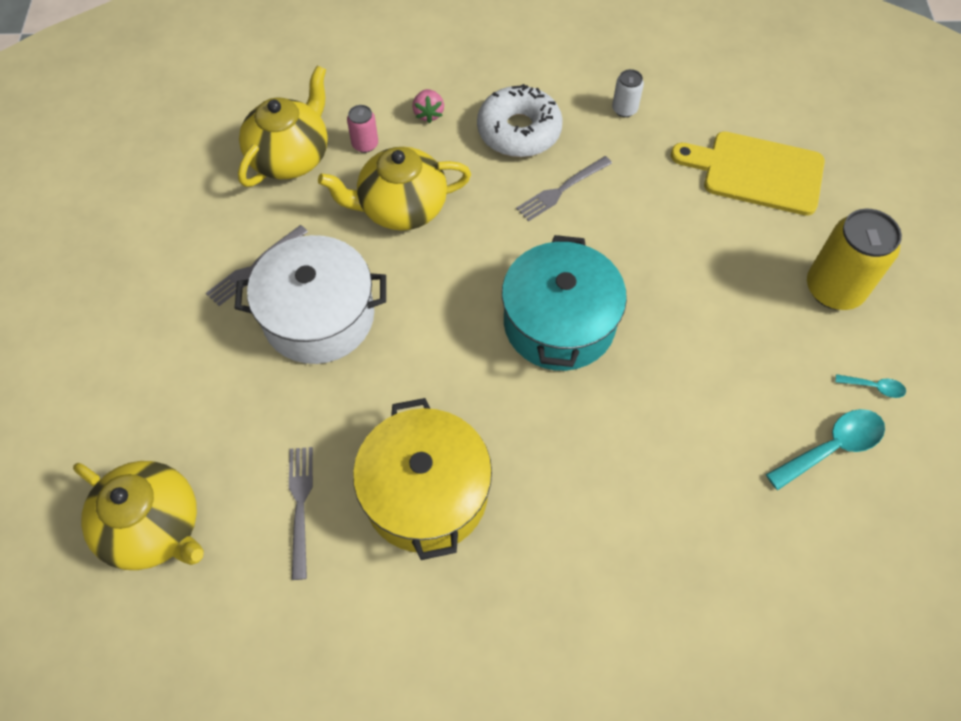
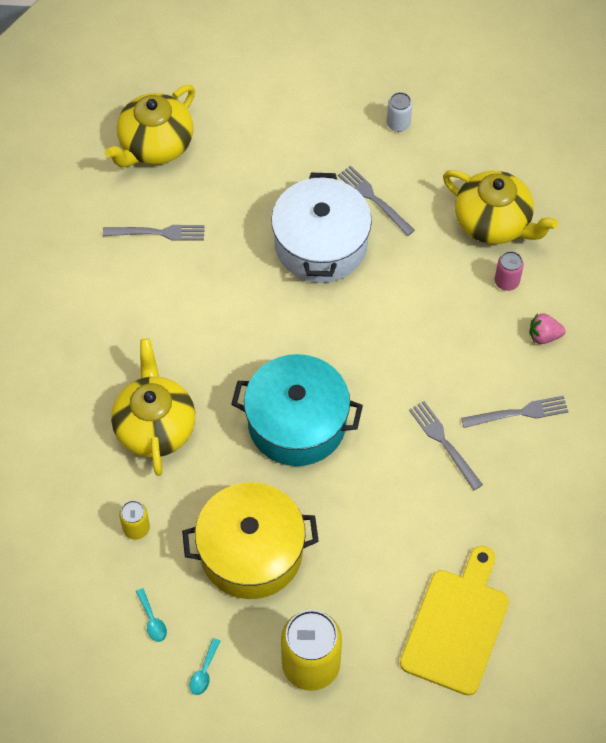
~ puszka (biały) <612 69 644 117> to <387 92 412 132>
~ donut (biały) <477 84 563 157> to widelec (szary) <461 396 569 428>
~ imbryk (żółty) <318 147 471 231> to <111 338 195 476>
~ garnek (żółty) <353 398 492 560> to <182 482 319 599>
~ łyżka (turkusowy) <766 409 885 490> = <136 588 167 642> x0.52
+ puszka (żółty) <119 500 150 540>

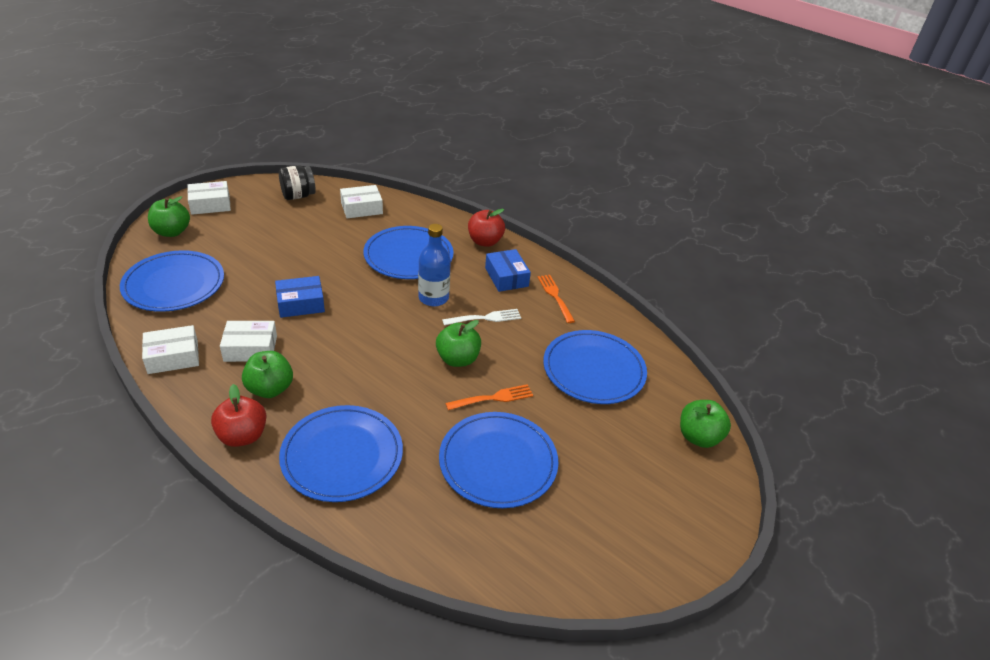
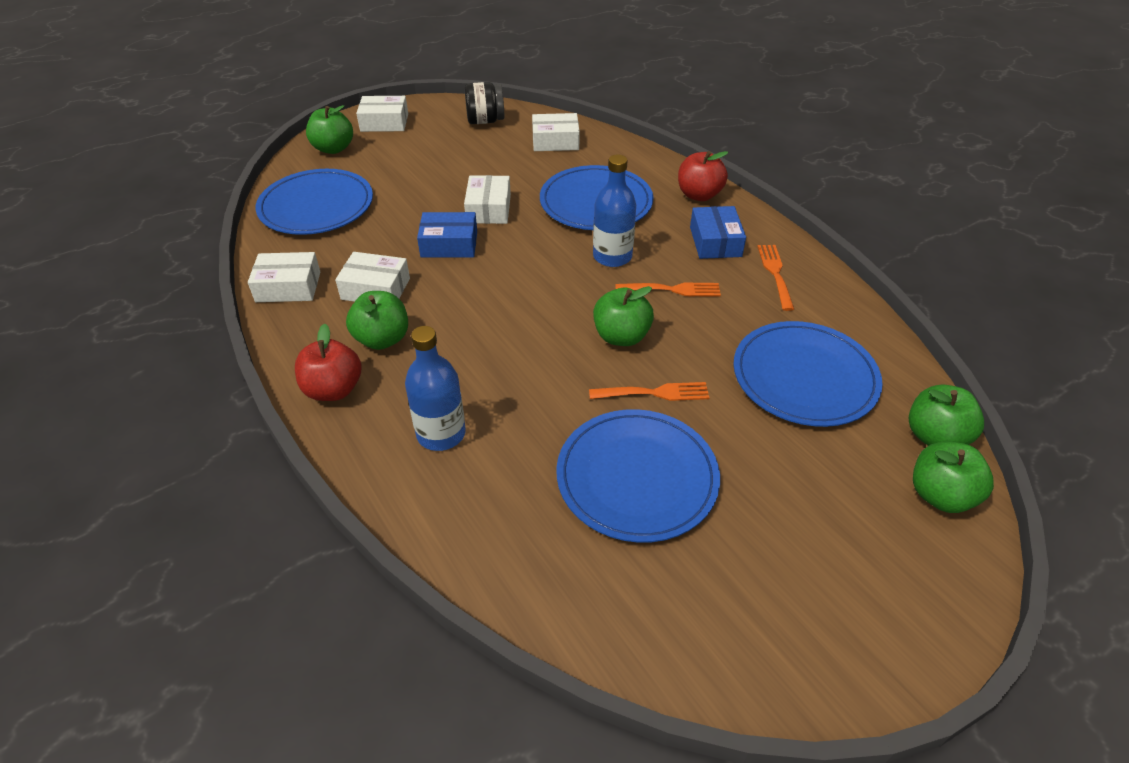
~ widelec (biały) <442 309 521 325> to widelec (pomarańczowy) <615 283 721 297>
~ talerz (niebieski) <279 405 403 502> to butelka (niebieski) <405 326 466 451>
+ pudełko (biały) <464 175 511 224>
+ jabłko (zielony) <909 384 984 446>

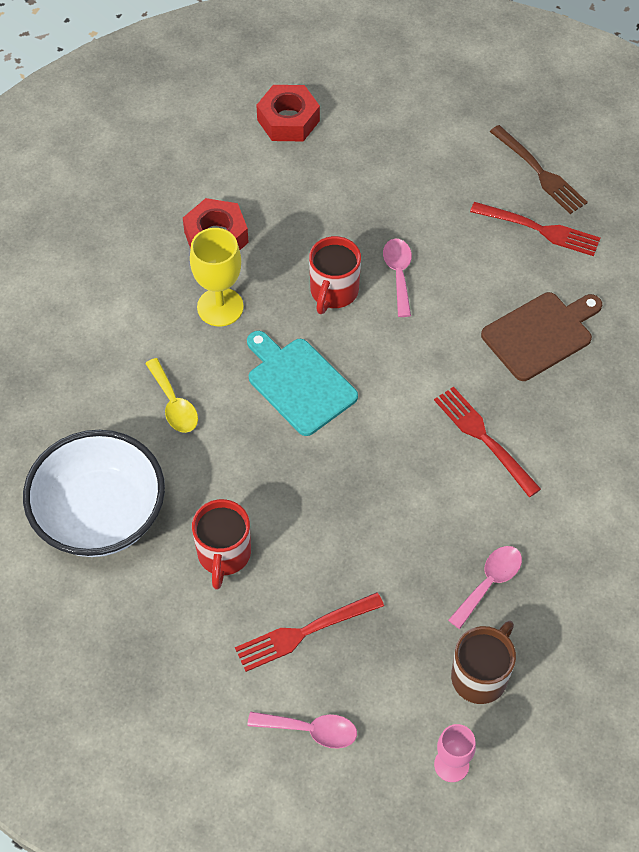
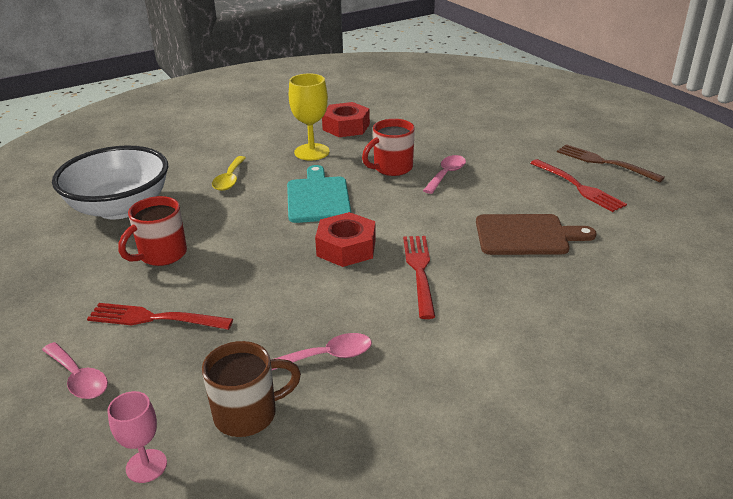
~ nakrętka (czerwony) <256 85 320 141> to <315 212 376 267>
~ widelec (brązowy) <490 125 588 214> = <557 144 665 182> 135 degrees clockwise

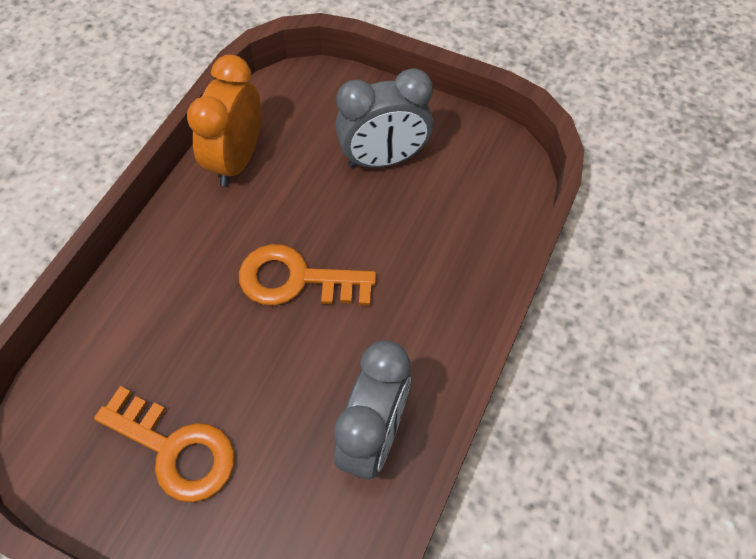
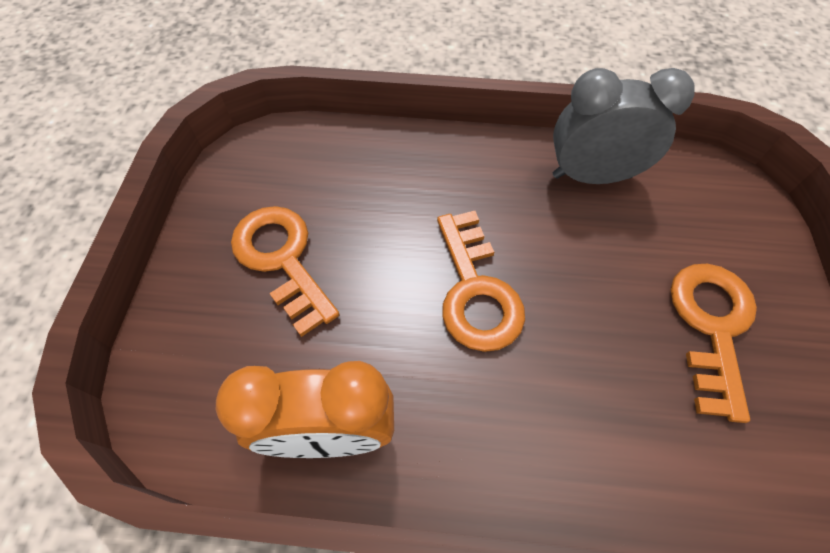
~ budzik (szary) <335 68 433 168> to klucz (pomarańczowy) <231 206 339 337>

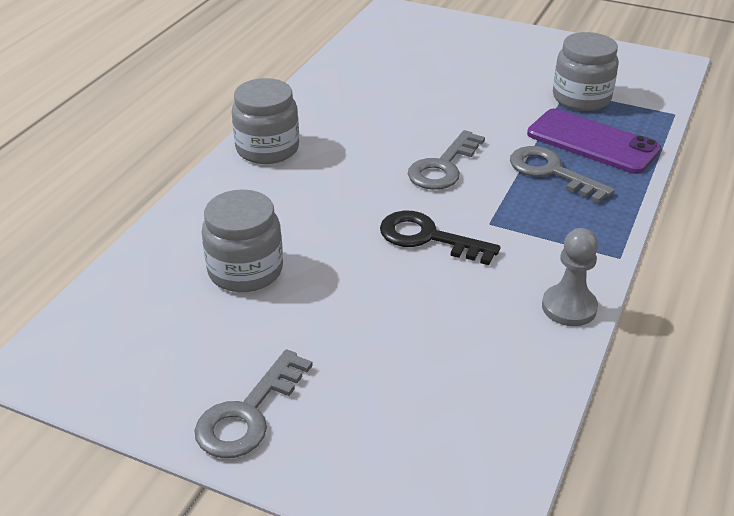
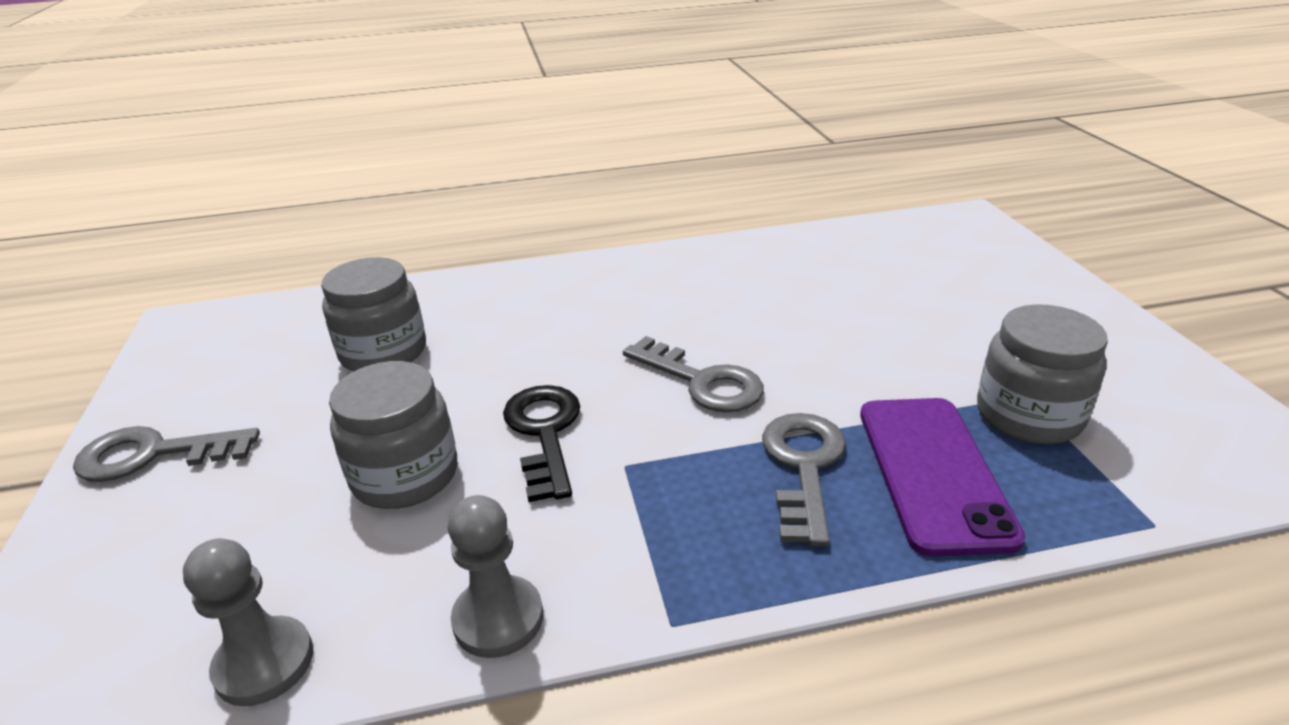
~ słoik (szary) <232 78 299 164> to <329 361 457 509>
~ klucz (szary) <408 130 485 190> = <623 336 764 412> 135 degrees counterclockwise
+ pionek (szary) <183 538 313 706>

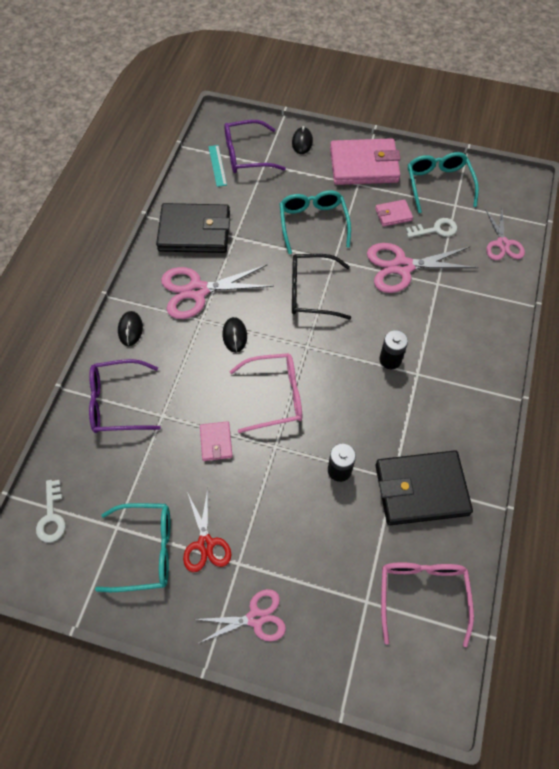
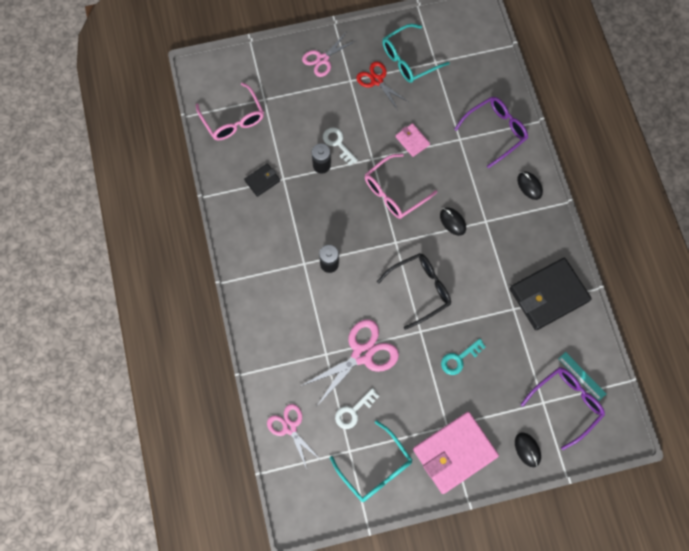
~ okulary (turkusowy) <279 191 351 254> to klucz (turkusowy) <441 339 486 375>
- portfel (różowy) <375 199 413 227>
- nożyczki (różowy) <161 265 274 319>
~ portfel (czarny) <375 450 473 525> = <244 163 280 197> x0.47
~ klucz (biały) <36 480 66 542> to <323 128 358 166>

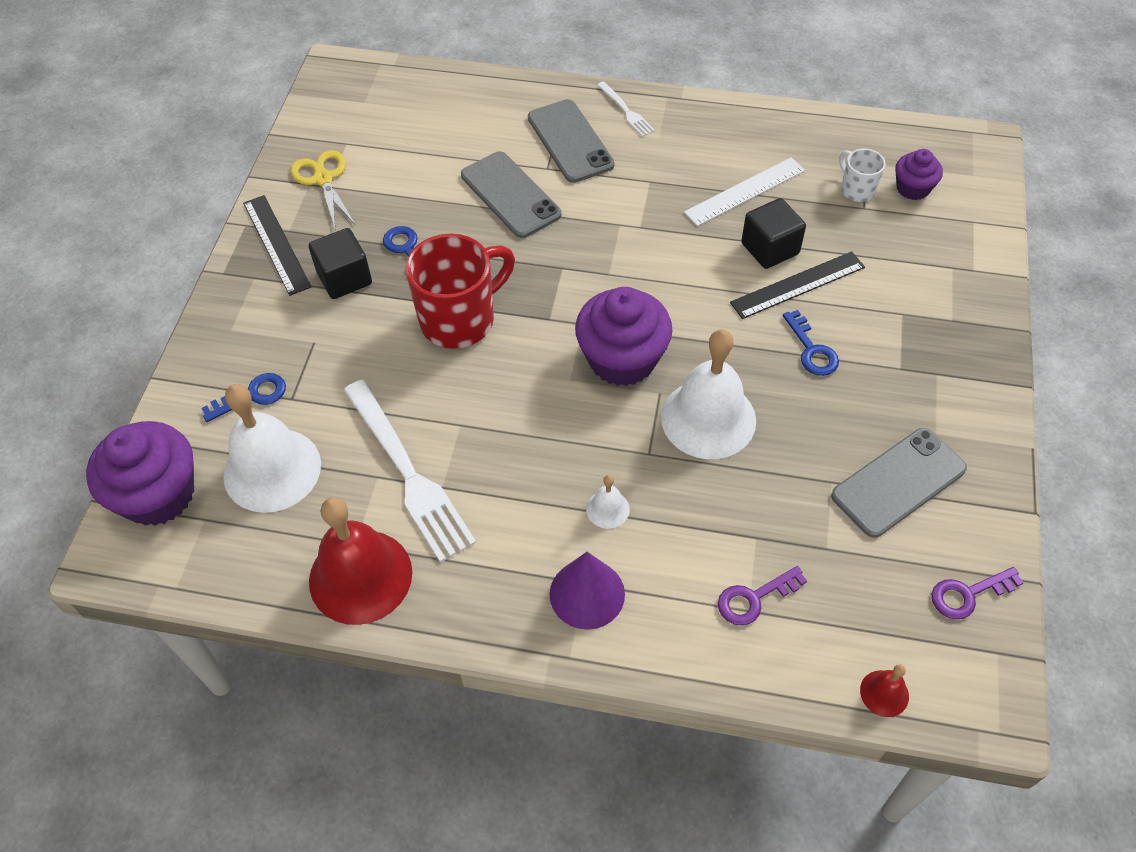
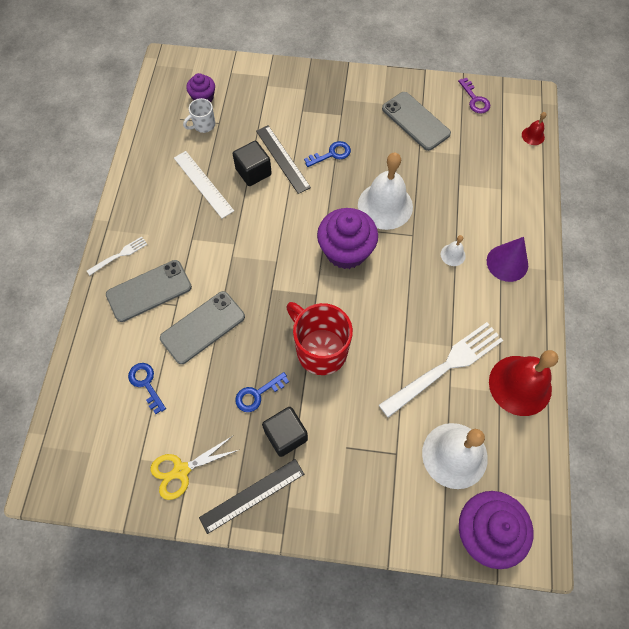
~ klucz (niebieski) <202 373 286 422> to <128 363 166 414>
- klucz (fioletowy) <718 566 807 626>

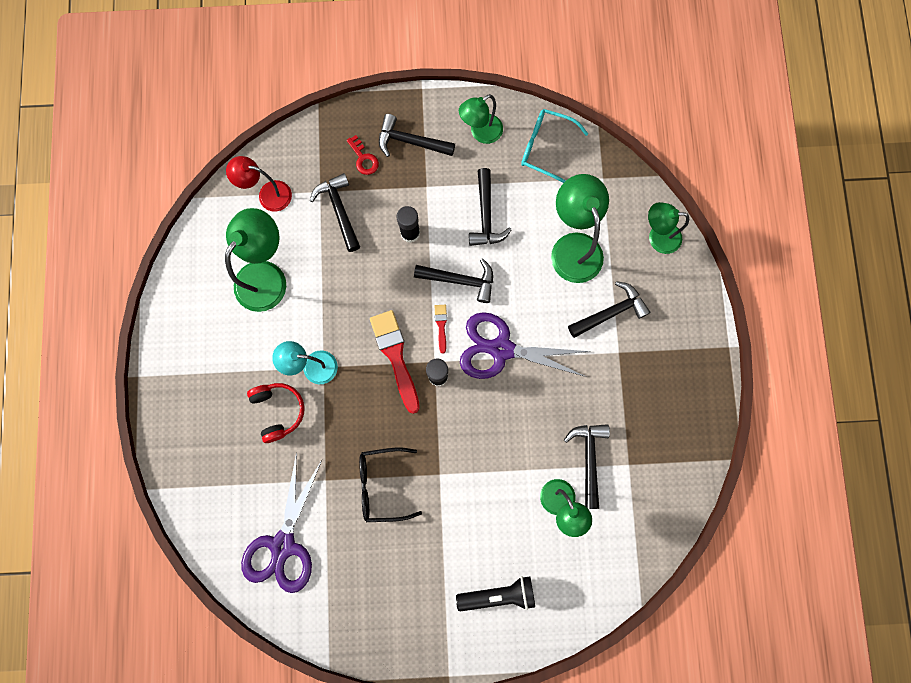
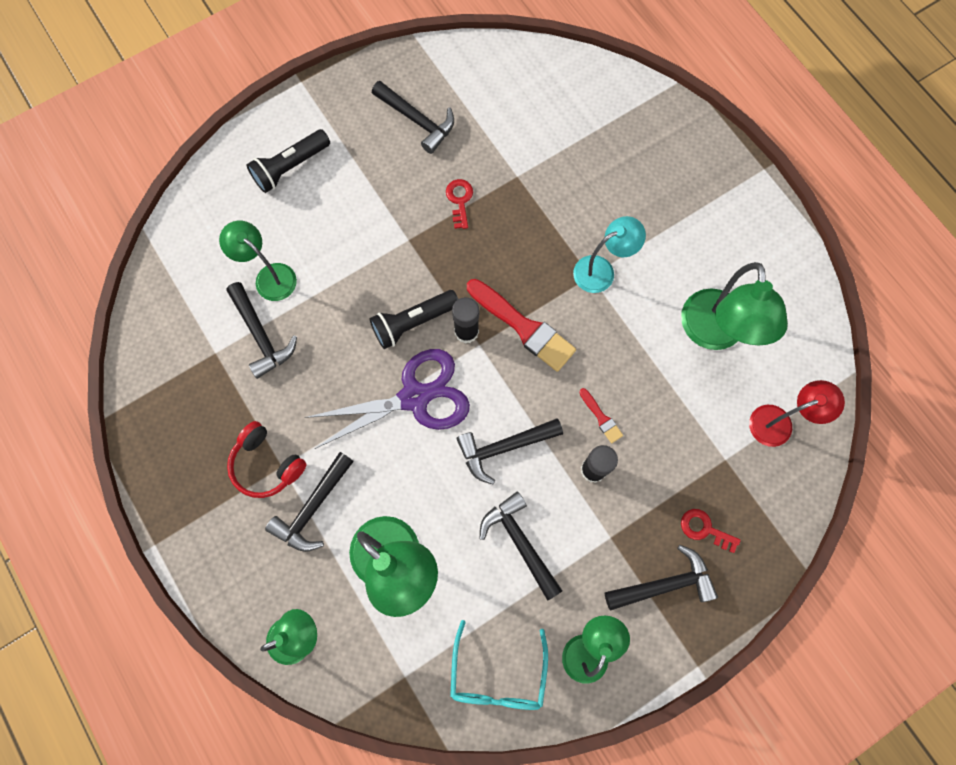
~ okulary (turkusowy) <521 109 588 183> = <450 620 548 710> 105 degrees clockwise
~ młotek (czarny) <310 173 360 252> to <372 81 454 154>
~ pędzel (czerwony) <435 305 447 354> to <579 388 623 443>
~ słuchawki (czerwony) <247 383 305 443> to <227 421 307 498>
~ okulary (czarny) <359 447 422 522> to klucz (czerwony) <446 179 473 229>
- nożyczki (fioletowy) <241 452 322 593>
+ latarka (czarny) <370 290 458 349>

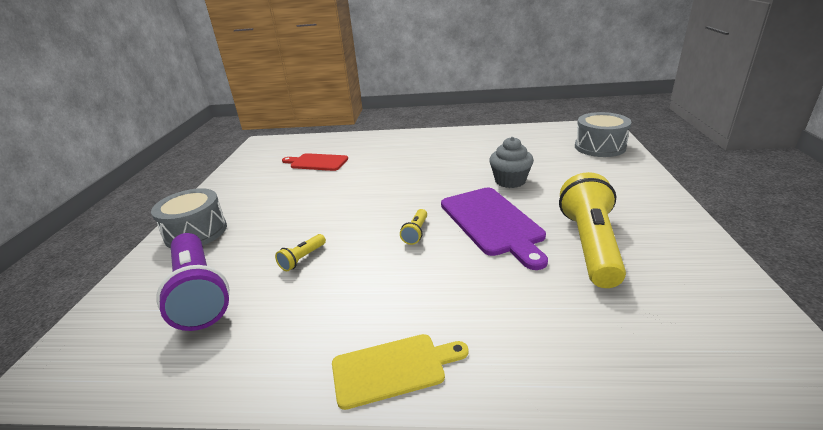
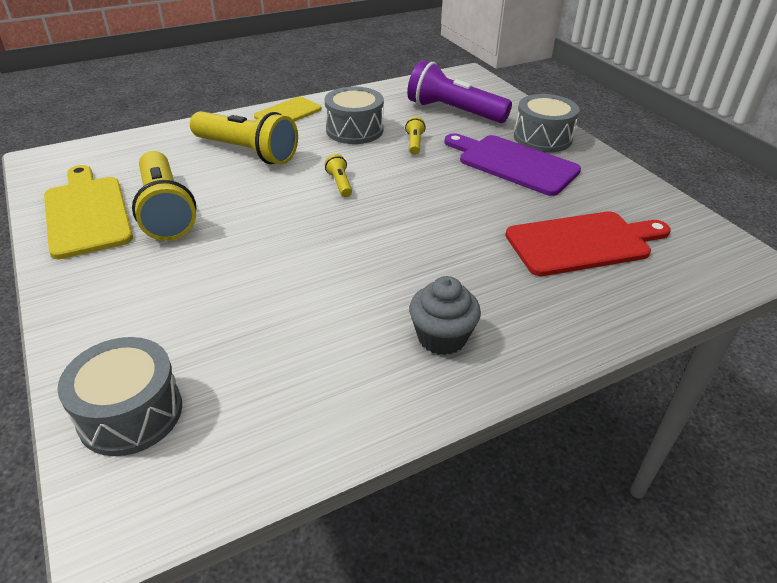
~ muffinka (szary) <489 137 534 188> to <409 276 481 355>
~ deska do krojenia (czerwony) <282 153 348 171> = <505 211 671 276> x1.54
~ deska do krojenia (fioletowy) <441 188 548 270> to <445 133 581 196>
+ bęben (szary) <324 87 384 144>
+ latarka (żółty) <190 111 298 164>
+ deska do krojenia (żółty) <44 165 133 259>

